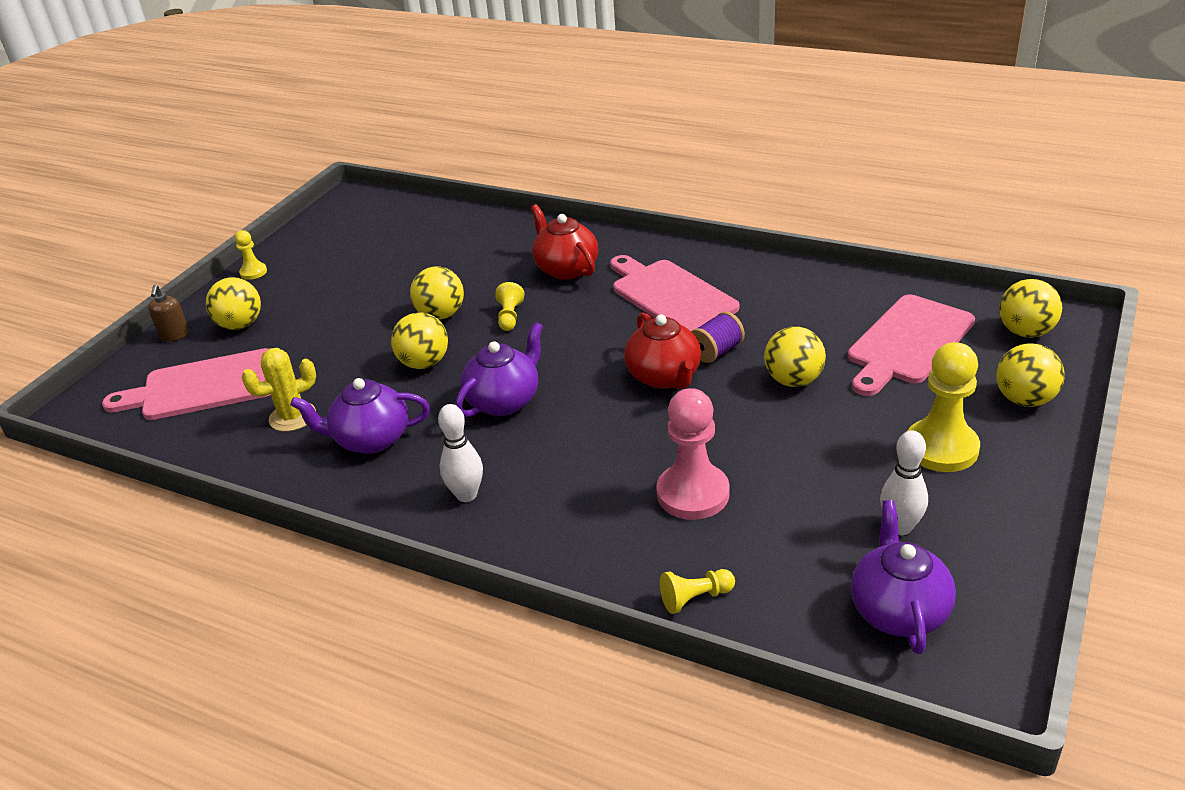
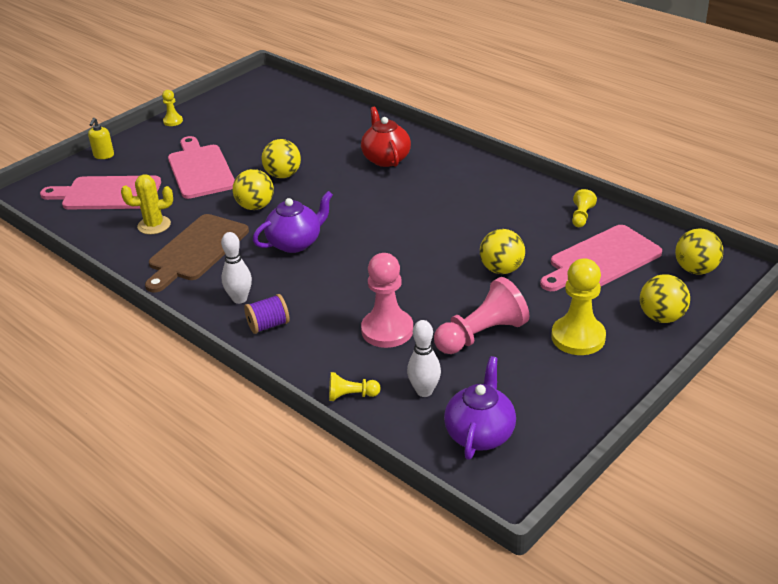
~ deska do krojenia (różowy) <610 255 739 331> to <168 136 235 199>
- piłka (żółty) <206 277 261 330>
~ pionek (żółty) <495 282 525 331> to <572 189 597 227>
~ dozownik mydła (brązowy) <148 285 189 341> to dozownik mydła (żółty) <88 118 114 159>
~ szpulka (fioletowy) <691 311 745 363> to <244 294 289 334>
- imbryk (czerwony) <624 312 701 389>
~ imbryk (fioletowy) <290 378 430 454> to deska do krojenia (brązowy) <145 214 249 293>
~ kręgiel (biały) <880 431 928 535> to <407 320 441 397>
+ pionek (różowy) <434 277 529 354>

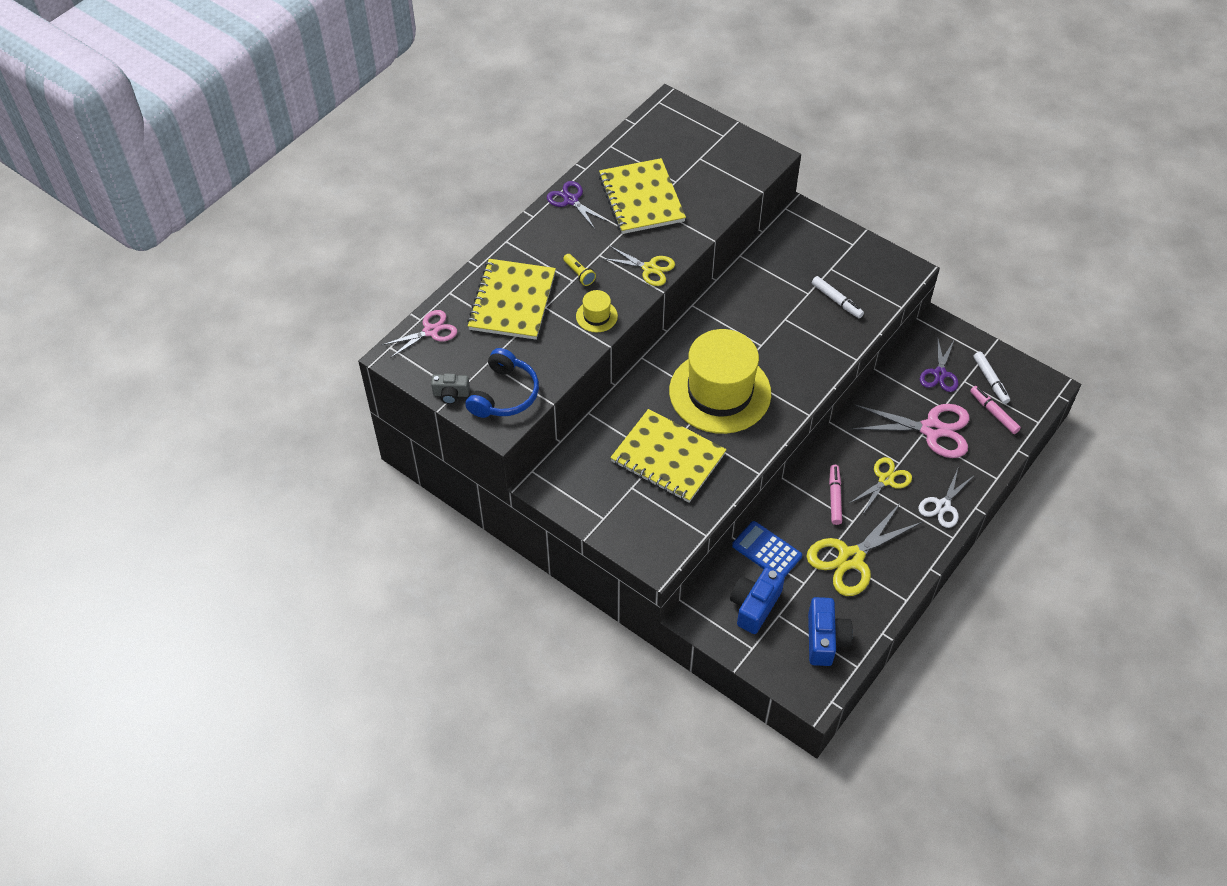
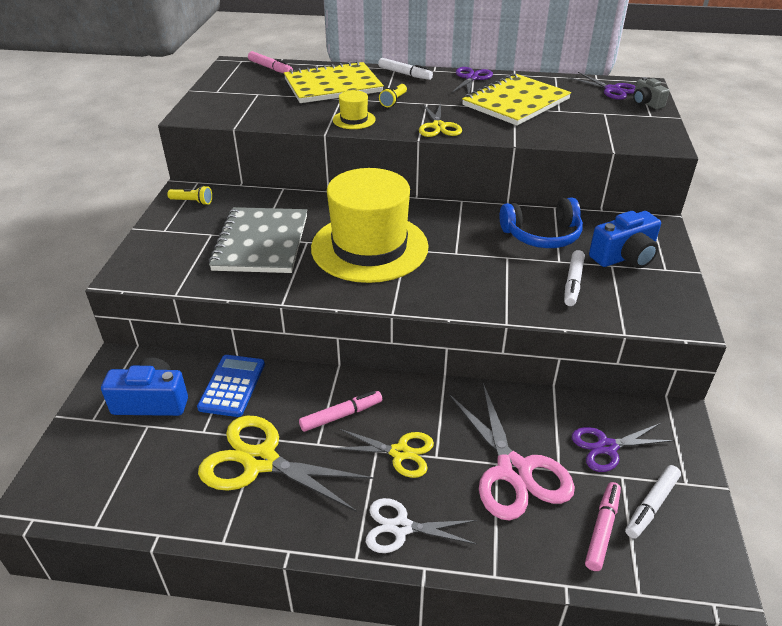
~ nożyczki (różowy) <382 310 457 358> to flamaster (różowy) <248 51 293 73>
~ słuchawki (niebieski) <465 348 539 418> to <499 197 583 248>
~ aparat fotograficzny (szary) <431 373 470 404> to <633 77 669 109>
~ zeszyt (żółty) <610 409 727 503> to zeszyt (szary) <208 207 307 273>
~ aparat fotograficzny (niebieski) <808 597 853 666> to <589 211 661 268>
+ flamaster (biały) <378 58 433 80>
+ nożyczki (fioletowy) <568 72 635 100>
+ latarka (żółty) <167 186 212 205>

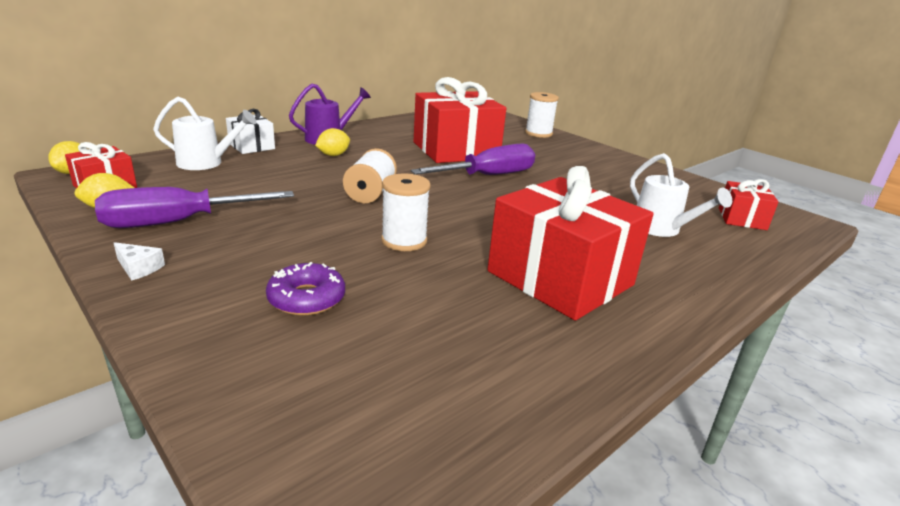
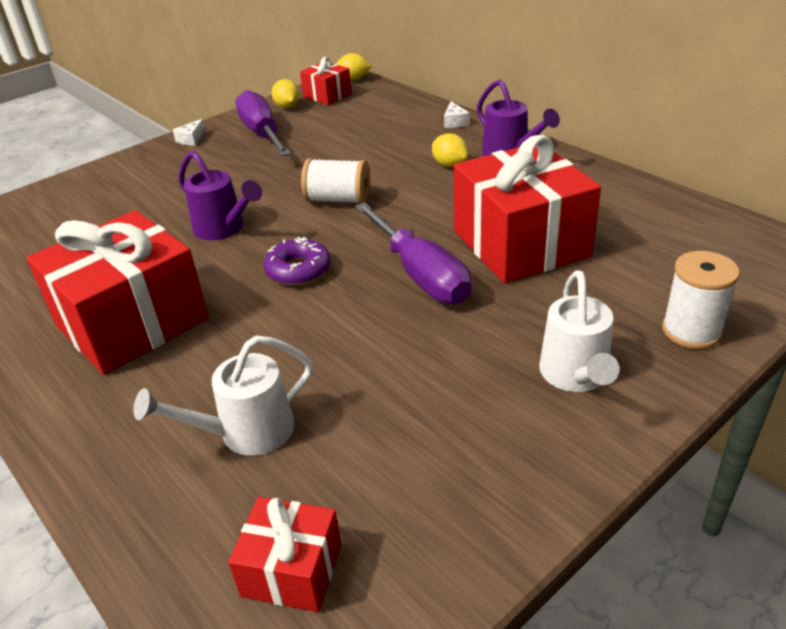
~ konewka (biały) <153 97 256 170> to <539 270 620 392>
~ prezent (biały) <226 109 275 154> to ser (biały) <444 101 470 128>
~ szpulka (biały) <381 174 431 251> to konewka (fioletowy) <179 151 262 240>
~ donut (fioletowy) <266 262 345 316> to <264 237 331 286>

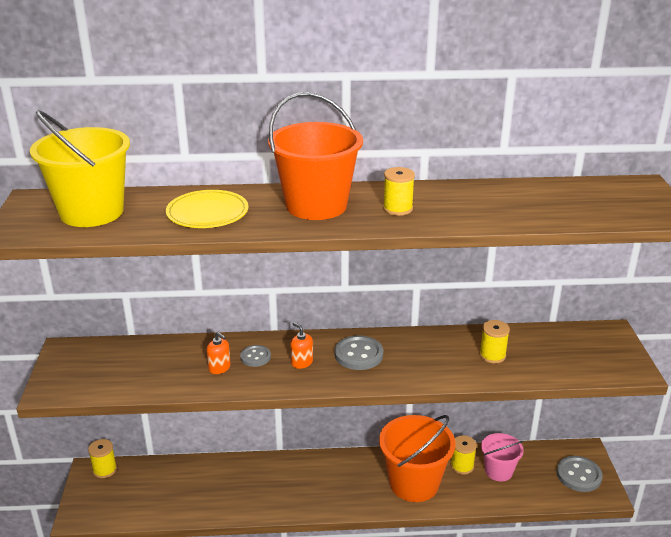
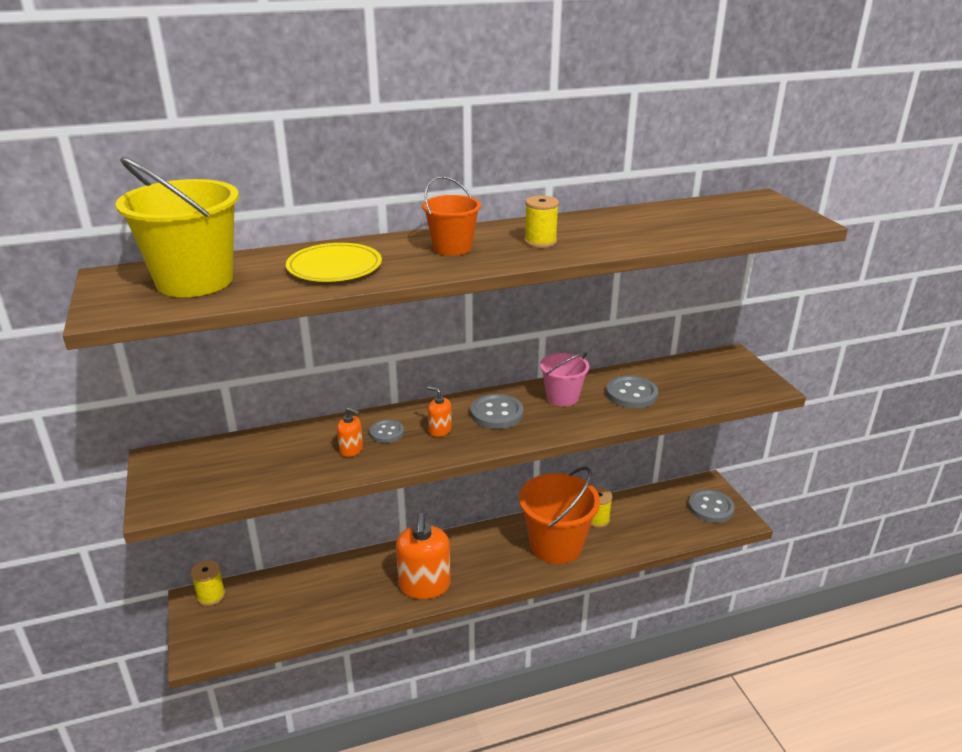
~ wiadro (pomarańczowy) <268 92 363 220> = <422 176 481 256> x0.57
~ szpulka (żółty) <479 320 510 363> to guzik (szary) <606 375 658 408>
~ wiadro (różowy) <481 433 524 481> to <540 352 589 406>
+ dozownik mydła (pomarańczowy) <396 513 451 599>

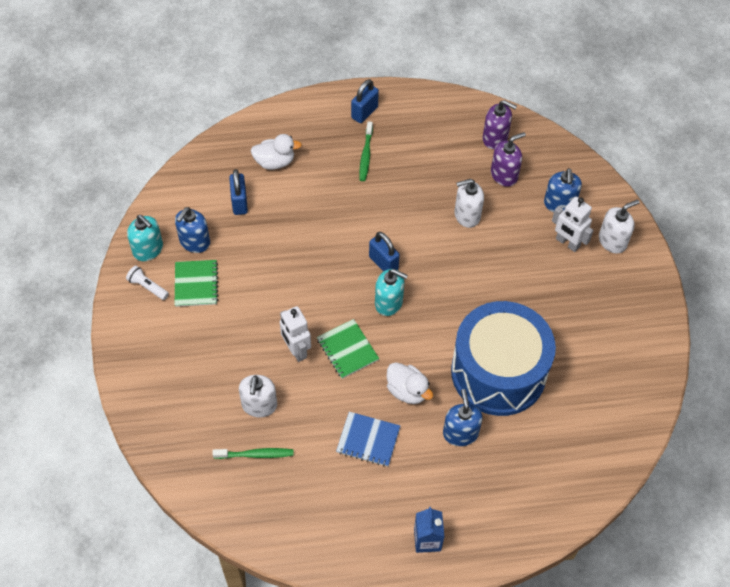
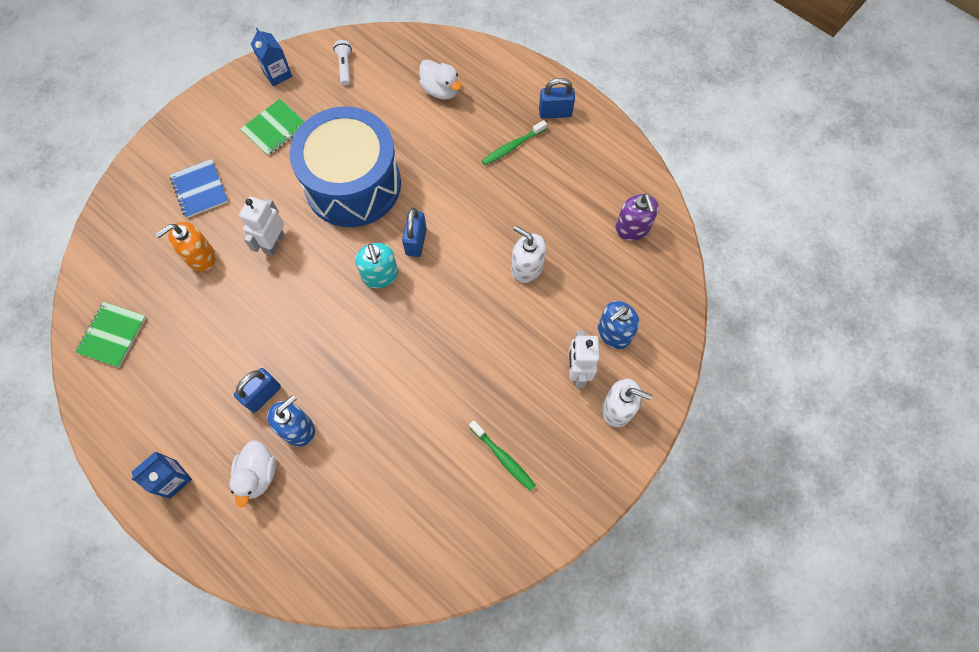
- dozownik mydła (fioletowy) <491 132 526 187>
~ kłódka (niebieski) <229 169 248 215> to <234 368 281 413>
- dozownik mydła (niebieski) <175 207 210 253>
~ dozownik mydła (turkusowy) <127 215 163 261> to karton mleka (niebieski) <251 28 292 87>
~ latarka (biały) <126 265 169 300> to <333 40 352 86>
~ bęben (niebieski) <451 301 556 416> to <289 107 401 227>
~ zeszyt (zielony) <317 319 379 379> to <75 302 146 368>
~ kaczka (biały) <387 362 433 404> to <230 440 276 508>
~ dozownik mydła (biały) <239 375 277 417> to dozownik mydła (pomarańczowy) <155 222 216 271>
~ zeszyt (niebieski) <336 412 400 467> to <170 159 228 218>
~ szczoteczka do zębów (zielony) <212 448 294 459> to <469 420 536 491>

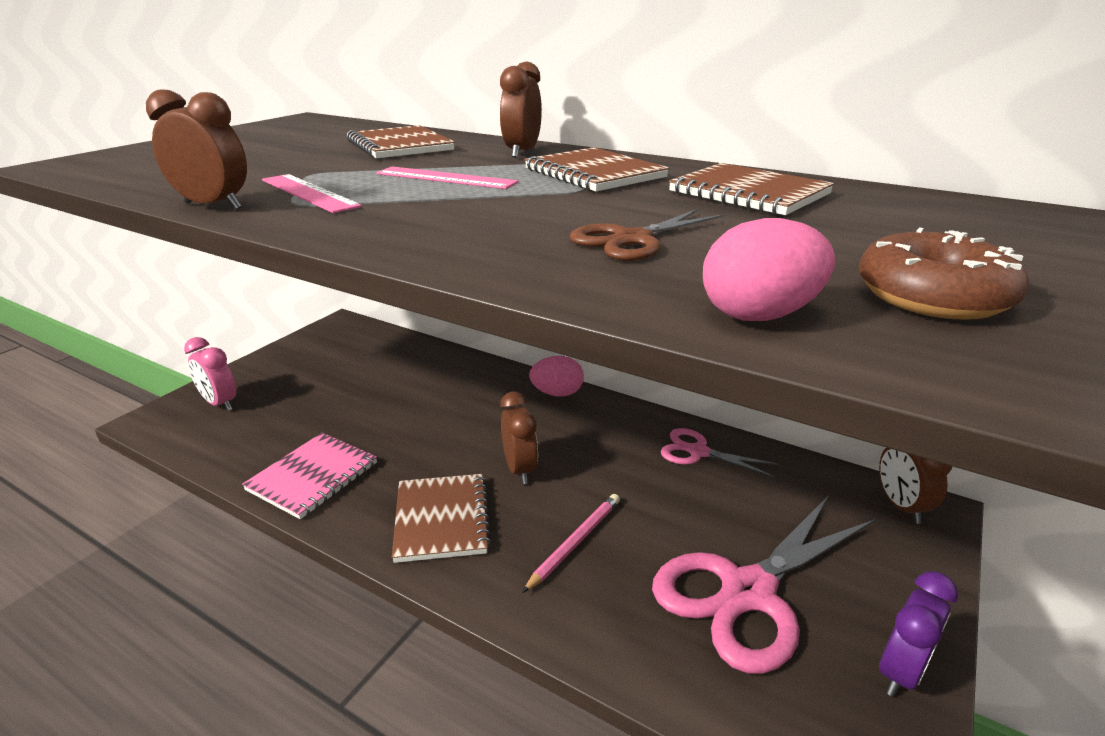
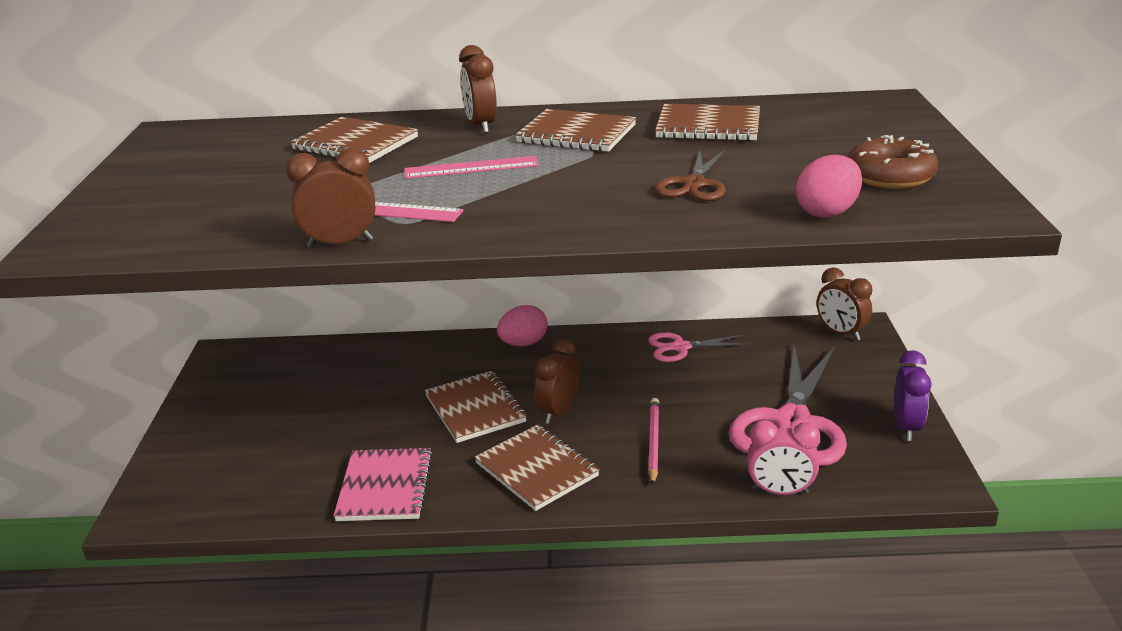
~ budzik (różowy) <184 337 237 411> to <747 420 821 495>
~ budzik (brązowy) <500 391 538 484> = <534 339 580 424> 105 degrees counterclockwise
+ zeszyt (brązowy) <425 371 527 443>

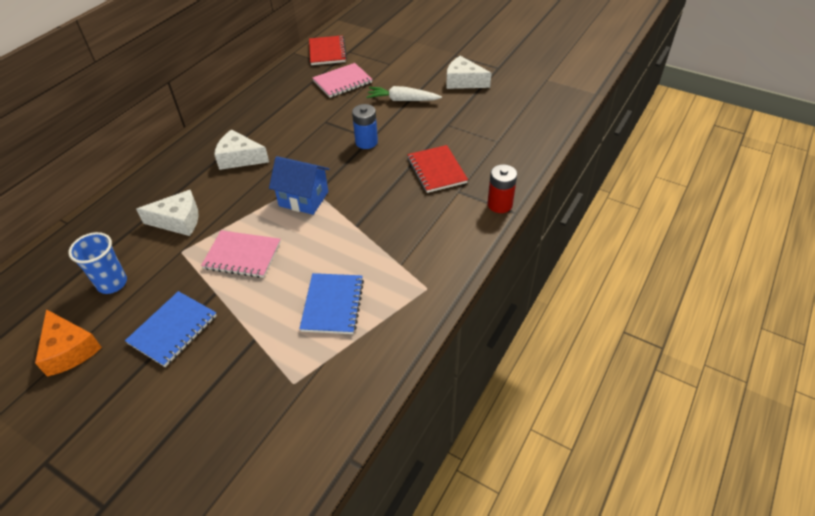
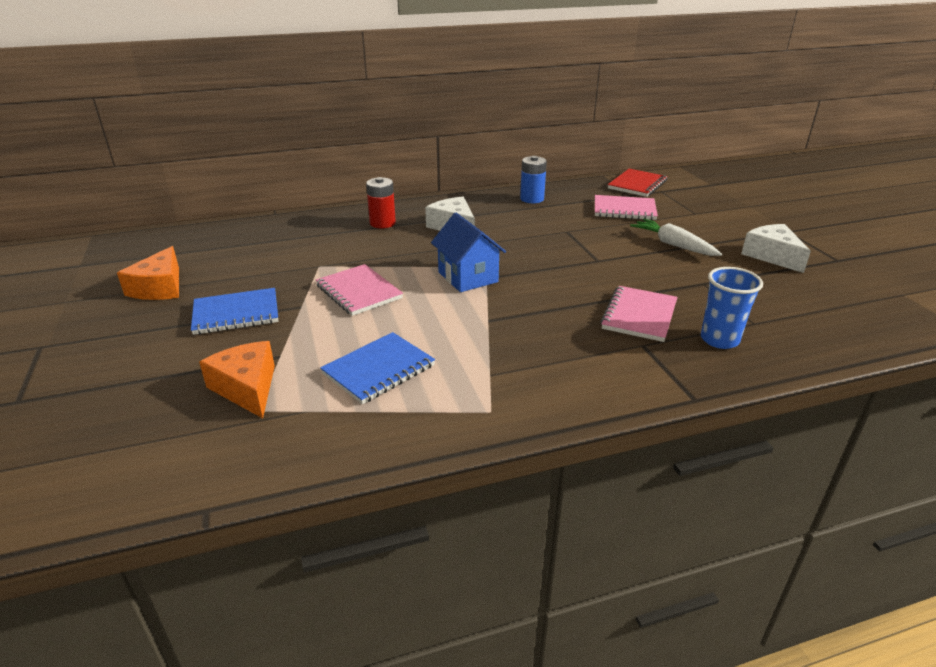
~ bateria (niebieski) <352 104 378 149> to <520 156 547 203>
~ zeszyt (czerwony) <407 145 468 193> to zeszyt (różowy) <600 286 677 342>
~ bateria (czerwony) <487 164 517 213> to <366 177 396 228>
- ser (biały) <136 190 198 236>
~ szklanka (niebieski) <68 232 127 294> to <701 267 763 349>
+ ser (pomarańczowy) <199 341 275 418>

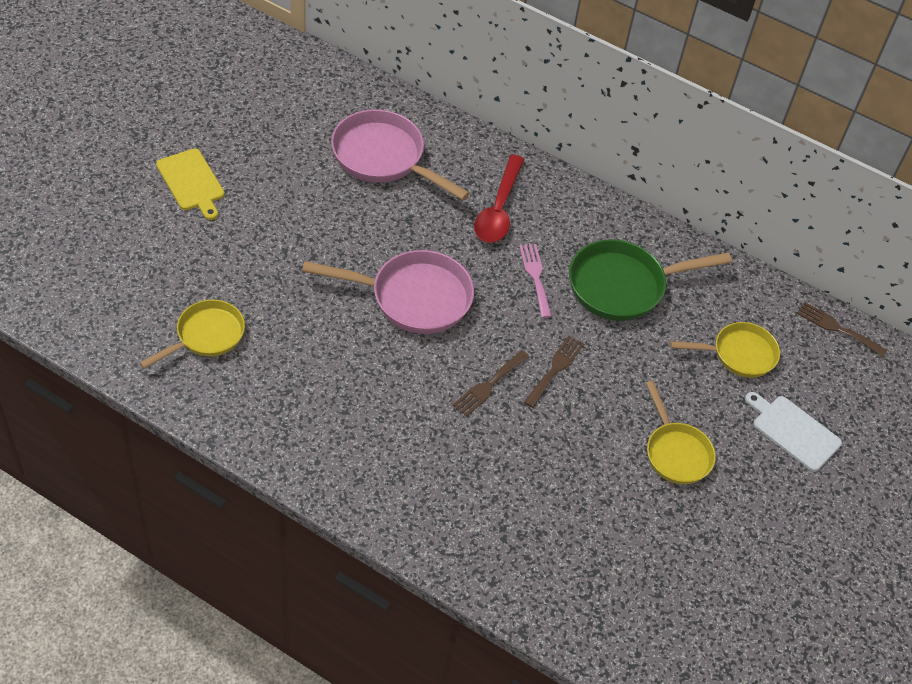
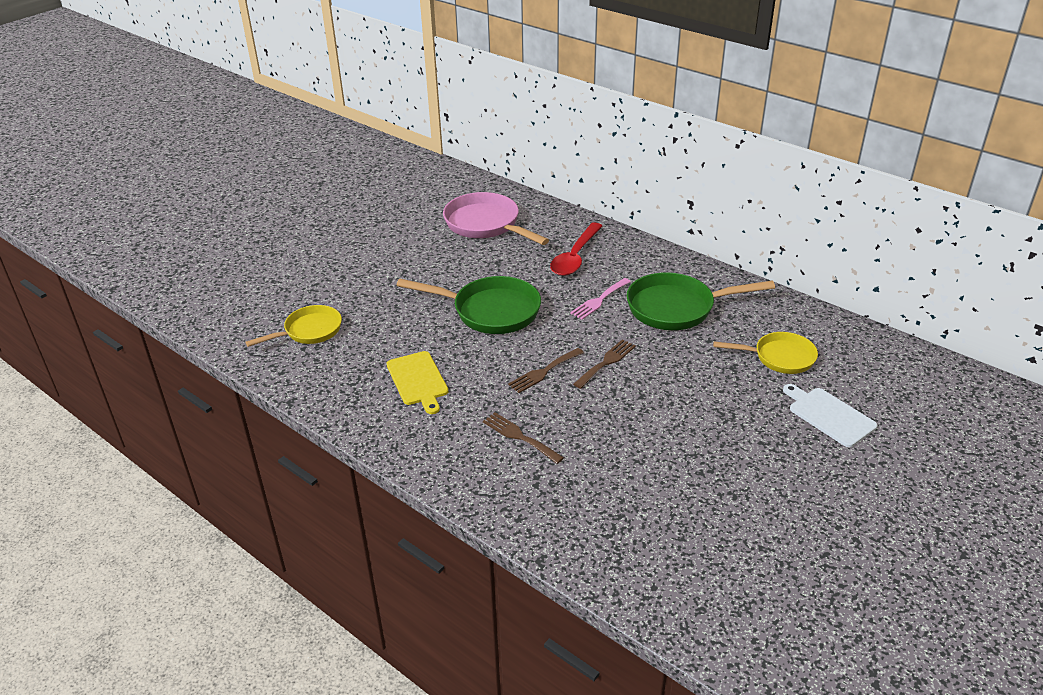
~ deska do krojenia (żółty) <156 148 225 220> to <387 351 448 414>
~ widelec (różowy) <519 244 552 318> = <570 278 631 319> 135 degrees counterclockwise
~ patelnia (różowy) <302 250 474 334> to patelnia (zielony) <396 276 541 334>
~ widelec (brązowy) <797 302 887 357> to <483 412 564 464>
- patelnia (żółty) <646 381 716 484>

